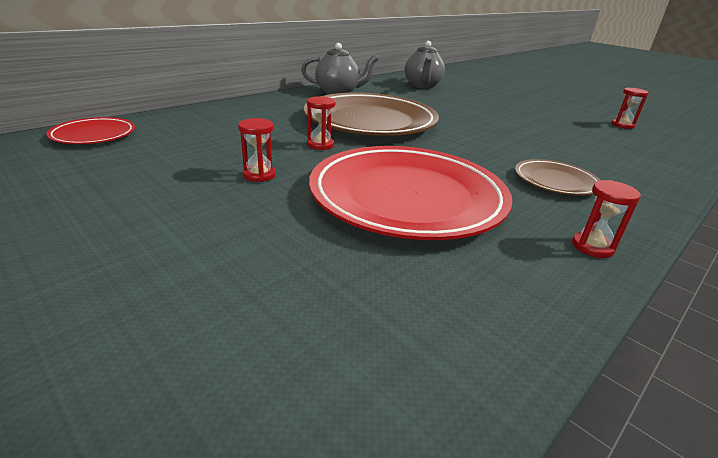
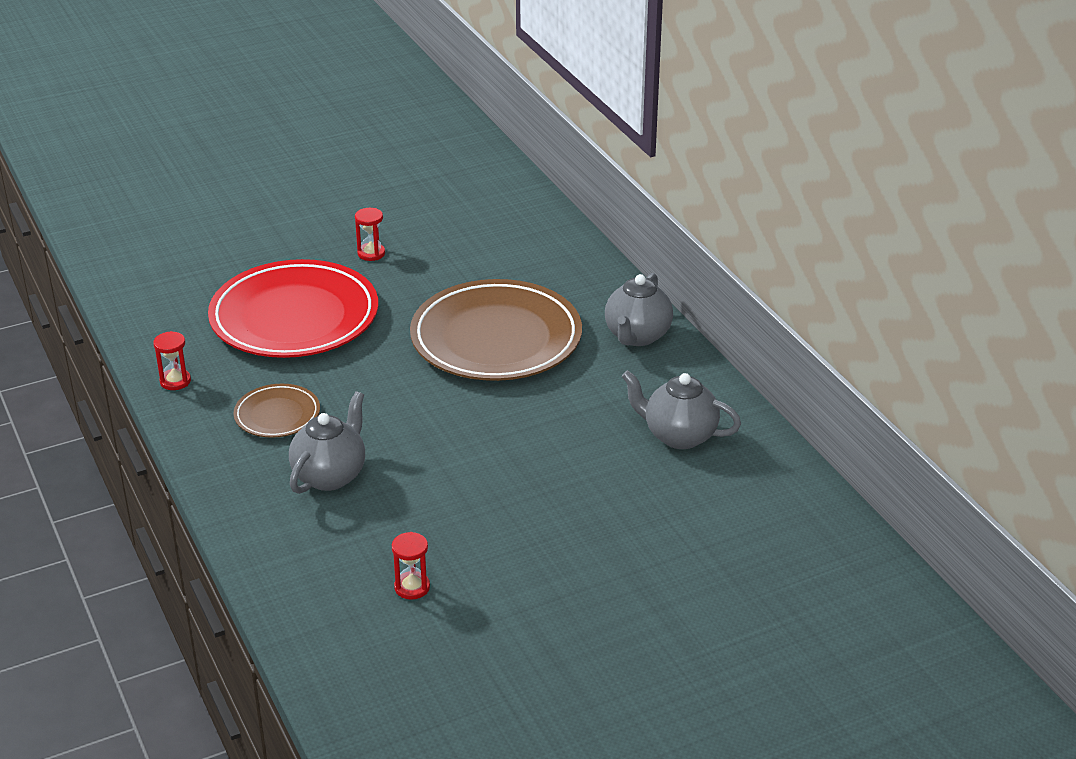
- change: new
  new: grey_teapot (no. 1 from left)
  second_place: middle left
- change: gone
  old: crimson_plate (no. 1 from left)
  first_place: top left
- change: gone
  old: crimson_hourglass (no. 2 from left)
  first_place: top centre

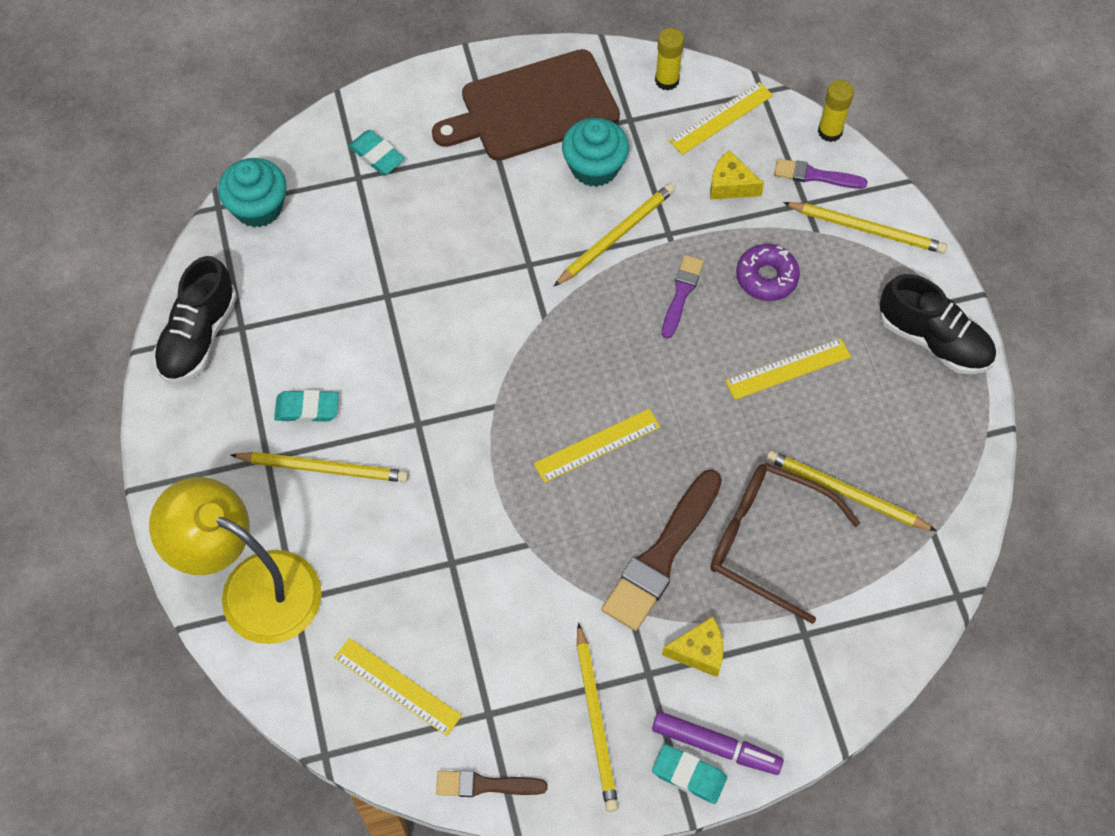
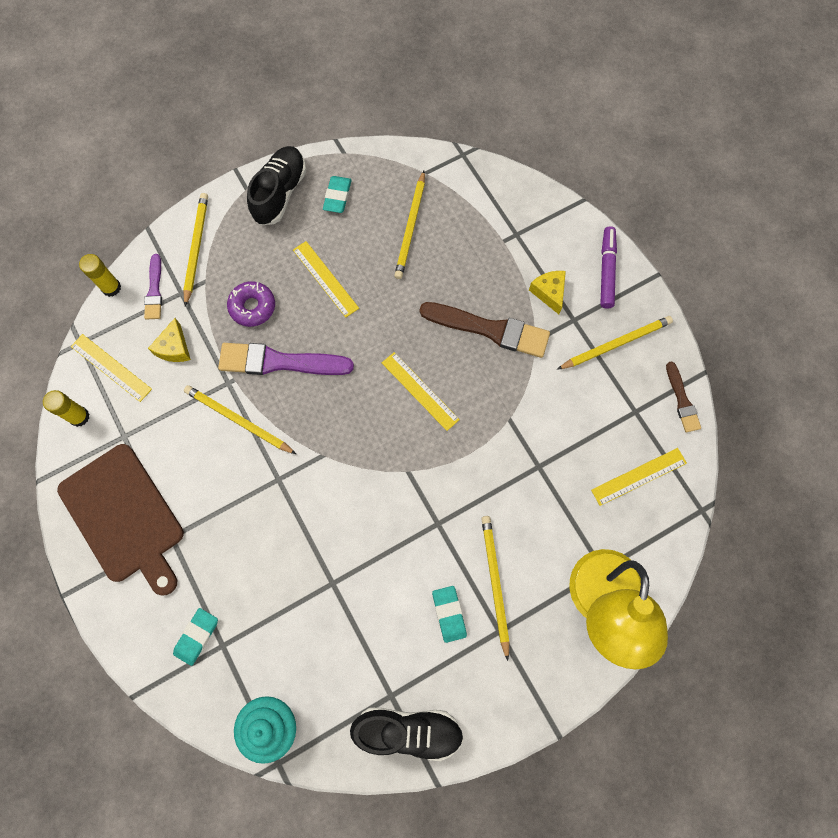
- change: scaled
  old: purple_paint_brush (no. 1 from left in the first image)
  first_place: centre
  second_place: centre
  factor: 1.82
- change: shifted
  old: aqua_eraser (no. 3 from left in the first image)
  new: aqua_eraser (no. 2 from left)
  first_place: bottom centre
  second_place: top centre
- change: rotated
  old: yellow_ruler (no. 1 from left in the first image)
  first_place: bottom centre
  second_place: middle right
  degrees: 45
- change: gone
  old: aqua_fairy_cake (no. 2 from left)
  first_place: top centre
- change: gone
  old: dark_brown_spectacles
  first_place: middle right

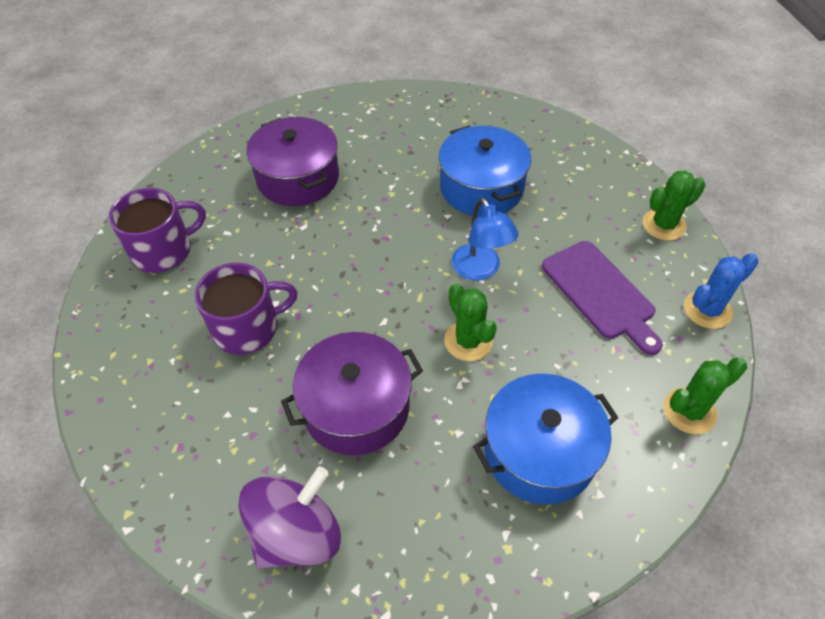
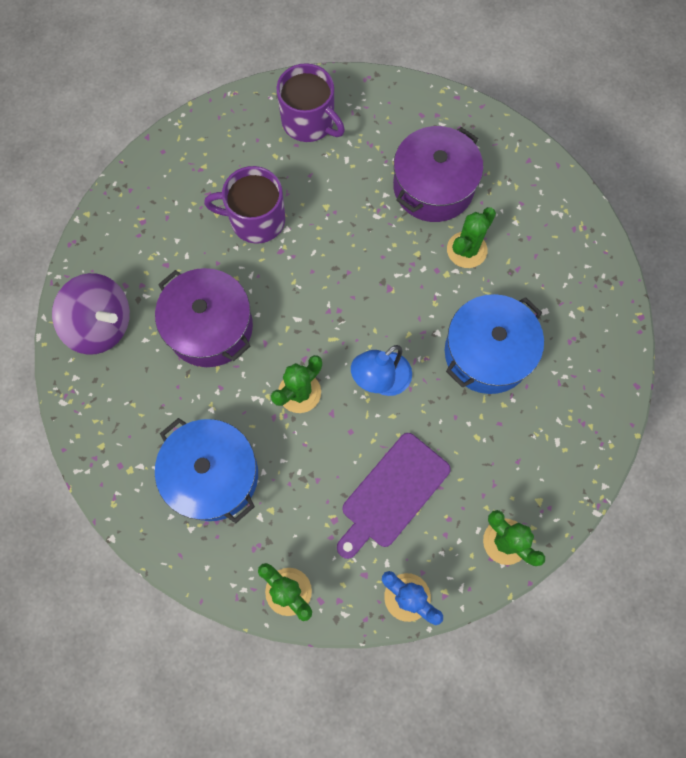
- change: rotated
  old: purple_tea_mug (no. 2 from left in the first image)
  first_place: middle left
  second_place: top centre
  degrees: 135
- change: new
  new: emerald_prickly_plant (no. 3 from left)
  second_place: top right

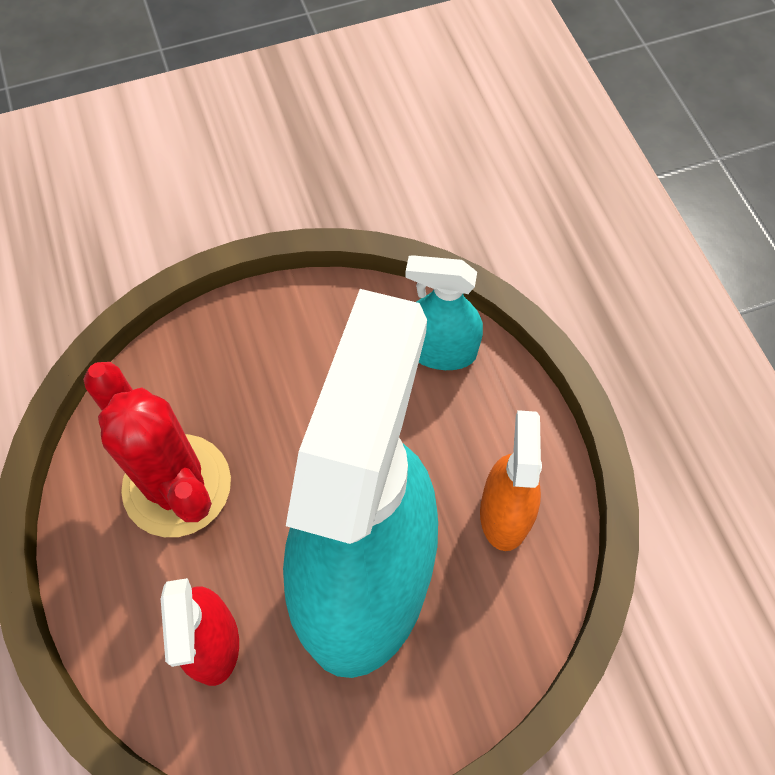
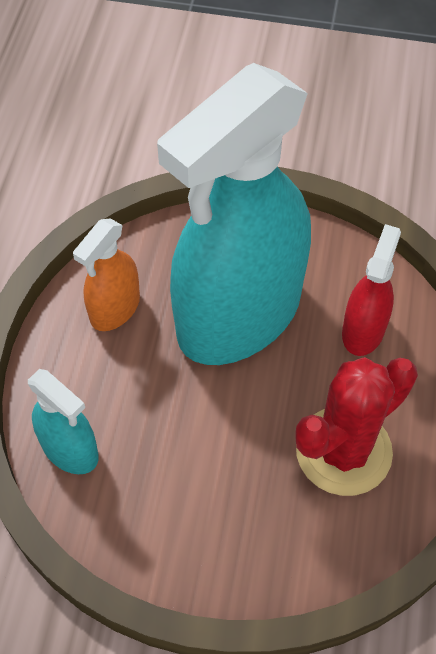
- change: rotated
  old: crimson_prickly_plant
  first_place: middle left
  second_place: middle right
  degrees: 60

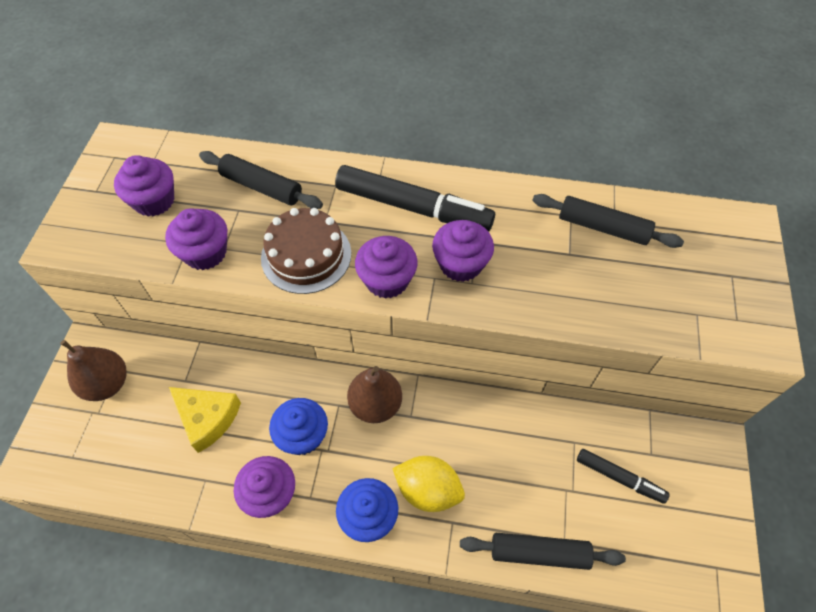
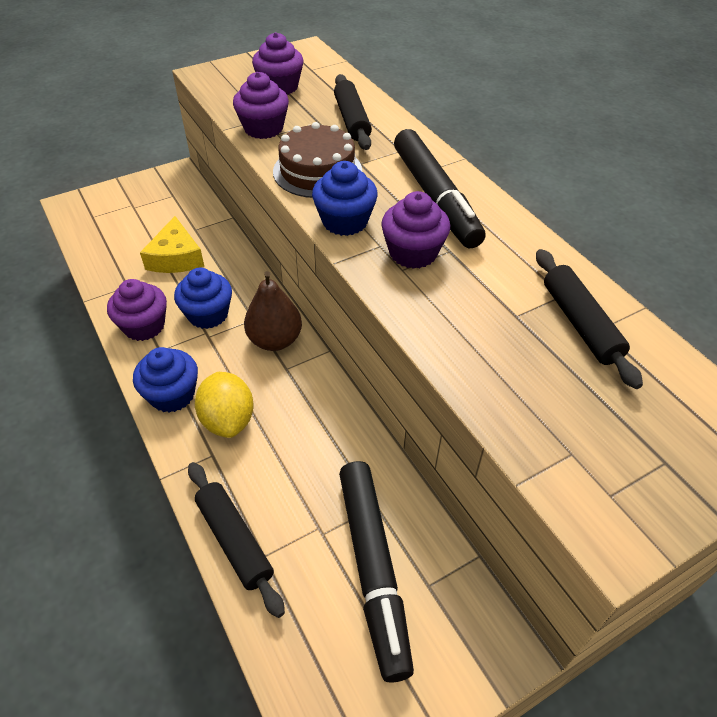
- change: repainted
  old: purple_fairy_cake (no. 4 from left)
  new: cobalt_fairy_cake (no. 3 from left)
  first_place: centre
  second_place: top centre
- change: scaled
  old: black_felt_pen (no. 2 from left in the first image)
  first_place: bottom right
  second_place: bottom centre
  factor: 1.83
- change: gone
  old: dark_brown_toy_pear (no. 1 from left)
  first_place: middle left

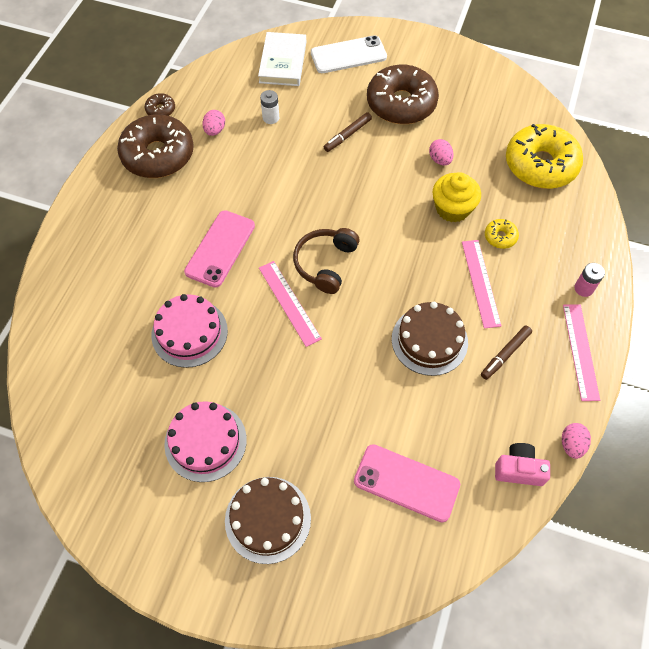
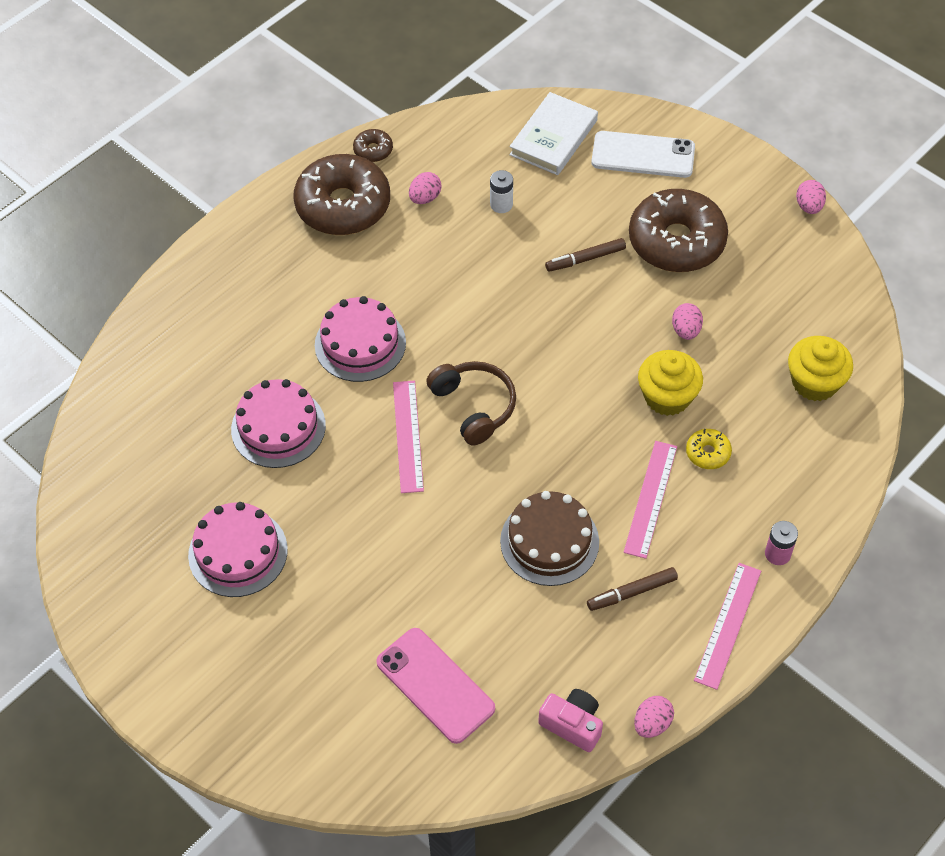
- change: swapped
  old: rosy_mobile_phone (no. 1 from left)
  new: rosy_gateau (no. 3 from left)
  first_place: centre
  second_place: centre
- change: rotated
  old: dark_brown_over-ear_headphones
  first_place: centre
  second_place: centre
  degrees: 105
- change: swapped
  old: yellow_donut (no. 2 from left)
  new: yellow_fairy_cake (no. 2 from left)
  first_place: top right
  second_place: middle right
- change: new
  new: rosy_egg_shape (no. 4 from left)
  second_place: top right
- change: gone
  old: dark_brown_gateau (no. 1 from left)
  first_place: bottom centre

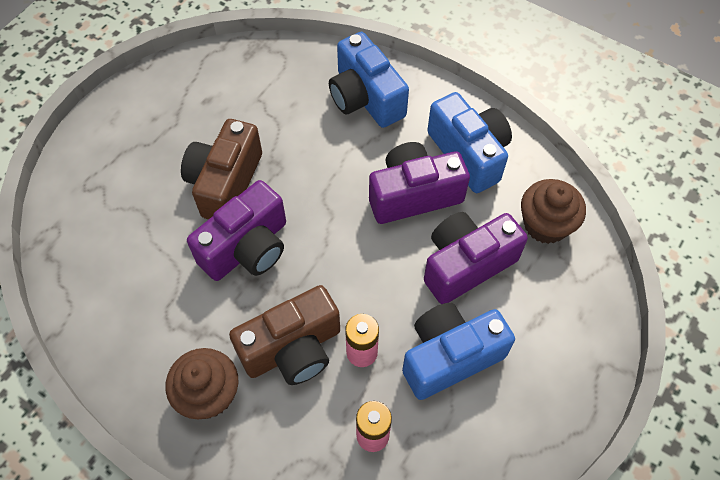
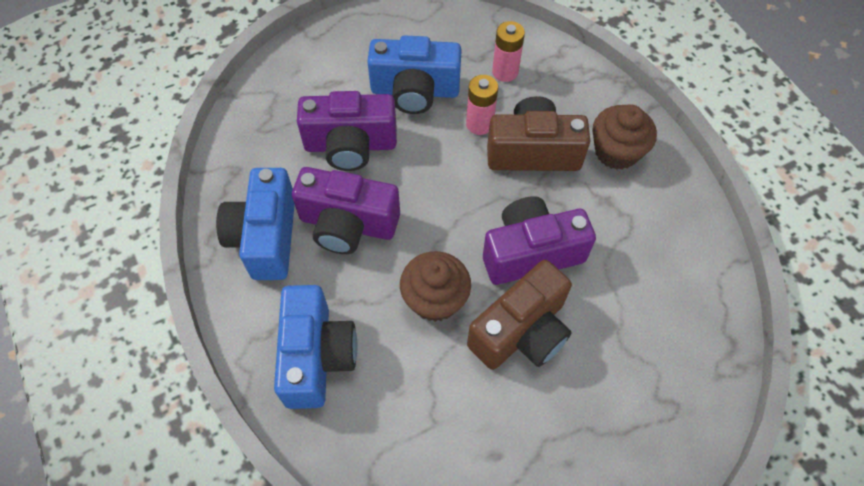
- change: shifted
  old: dark_brown_fairy_cake (no. 2 from left in the first image)
  new: dark_brown_fairy_cake (no. 1 from left)
  first_place: middle right
  second_place: centre

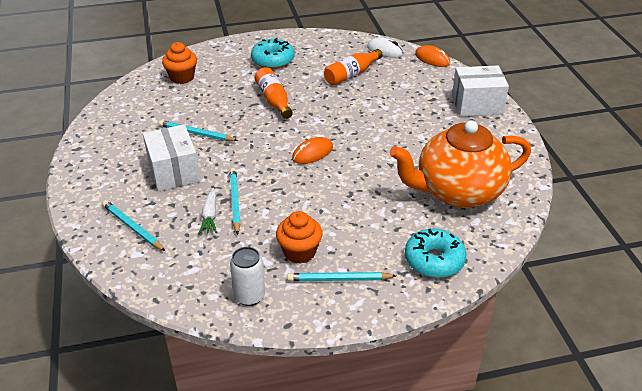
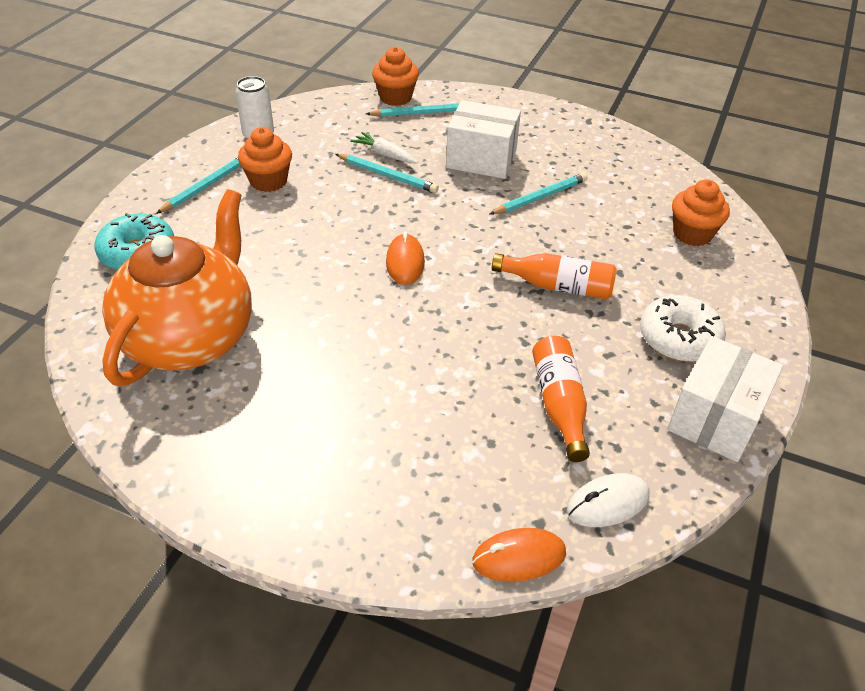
- change: new
  new: orange-coloured_fairy_cake (no. 2 from left)
  second_place: top centre
- change: repainted
  old: aqua_donut (no. 1 from left)
  new: snow-white_donut
  first_place: top centre
  second_place: middle right
- change: shifted
  old: snow-white_parcel (no. 2 from left)
  first_place: top right
  second_place: middle right

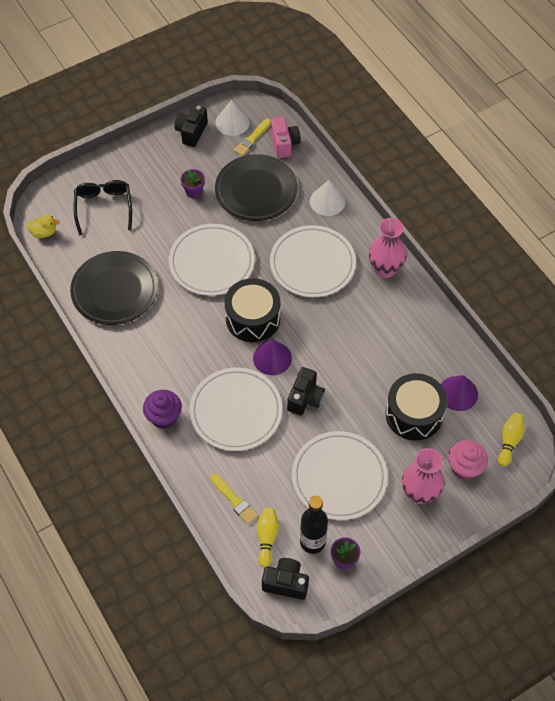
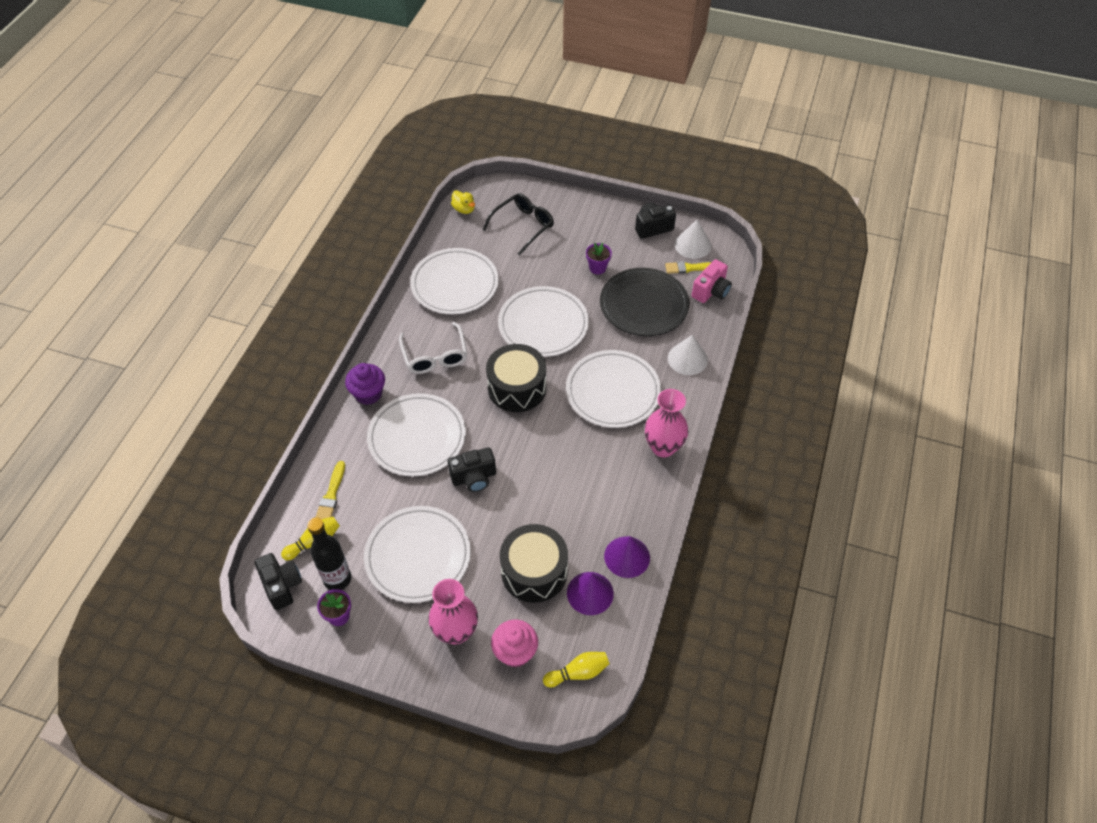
- change: new
  new: snow-white_spectacles
  second_place: centre
- change: repainted
  old: black_plate (no. 1 from left)
  new: snow-white_plate (no. 3 from left)
  first_place: middle left
  second_place: centre
- change: shifted
  old: purple_cone_shape (no. 1 from left in the first image)
  new: purple_cone_shape (no. 2 from left)
  first_place: centre
  second_place: bottom centre

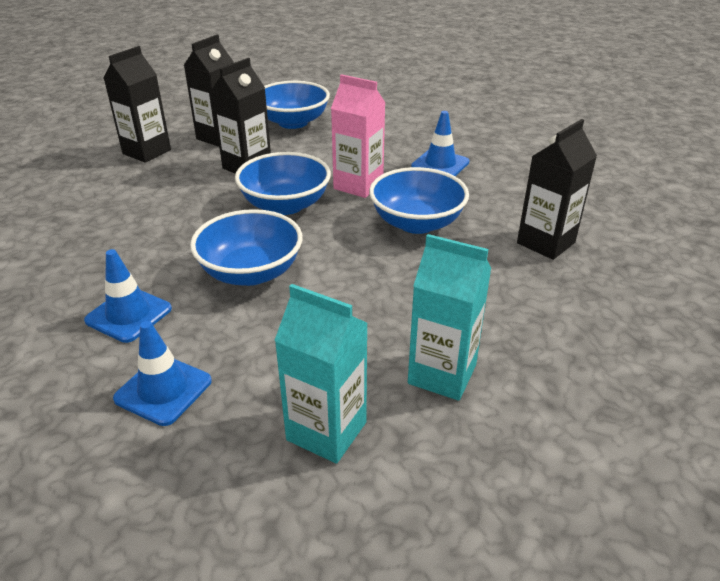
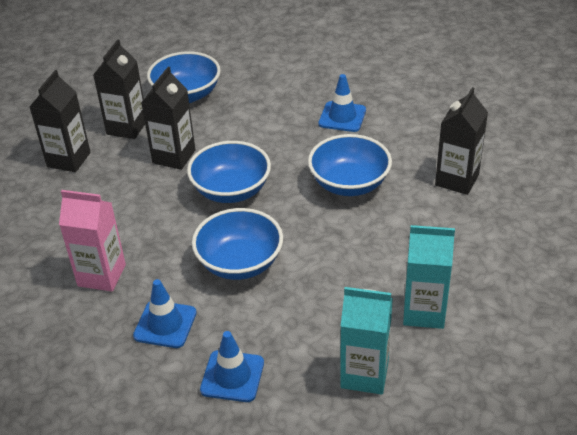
- change: shifted
  old: rosy_carton
  first_place: top centre
  second_place: middle left

